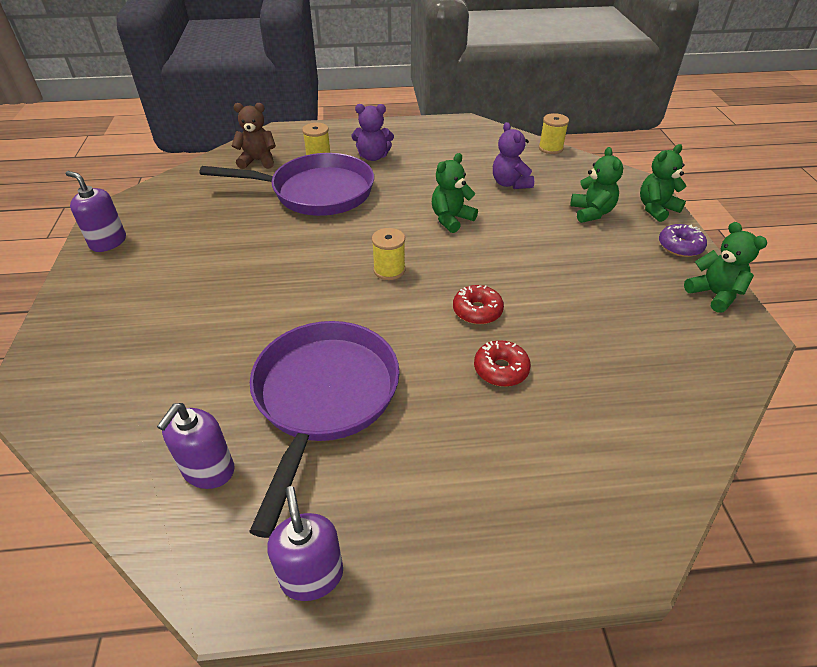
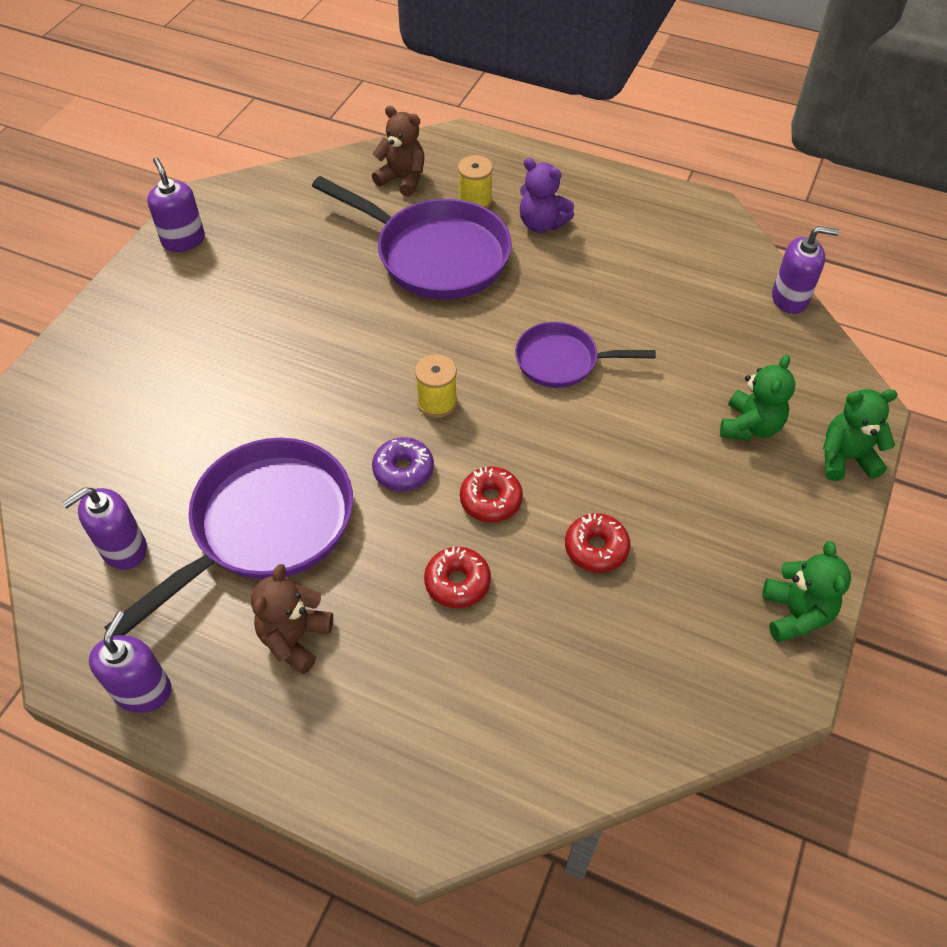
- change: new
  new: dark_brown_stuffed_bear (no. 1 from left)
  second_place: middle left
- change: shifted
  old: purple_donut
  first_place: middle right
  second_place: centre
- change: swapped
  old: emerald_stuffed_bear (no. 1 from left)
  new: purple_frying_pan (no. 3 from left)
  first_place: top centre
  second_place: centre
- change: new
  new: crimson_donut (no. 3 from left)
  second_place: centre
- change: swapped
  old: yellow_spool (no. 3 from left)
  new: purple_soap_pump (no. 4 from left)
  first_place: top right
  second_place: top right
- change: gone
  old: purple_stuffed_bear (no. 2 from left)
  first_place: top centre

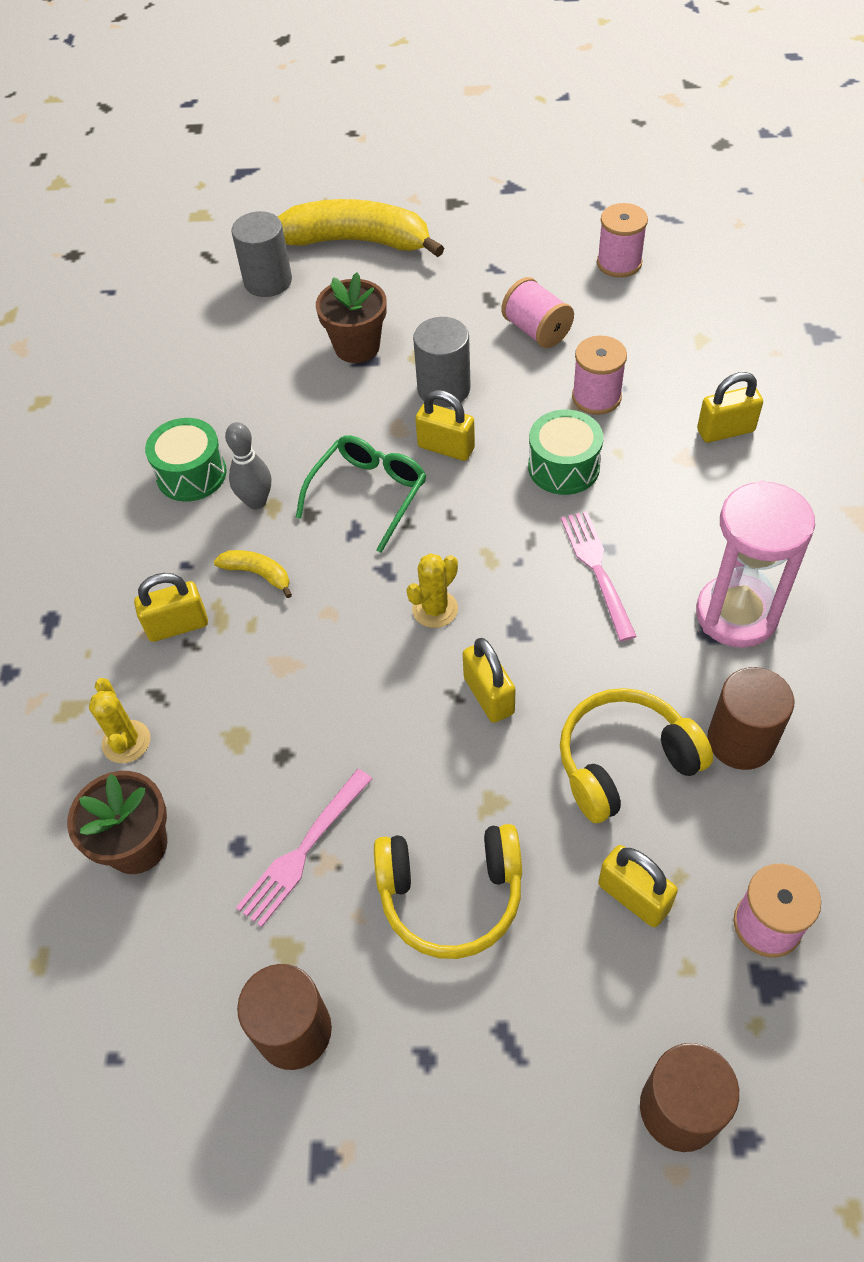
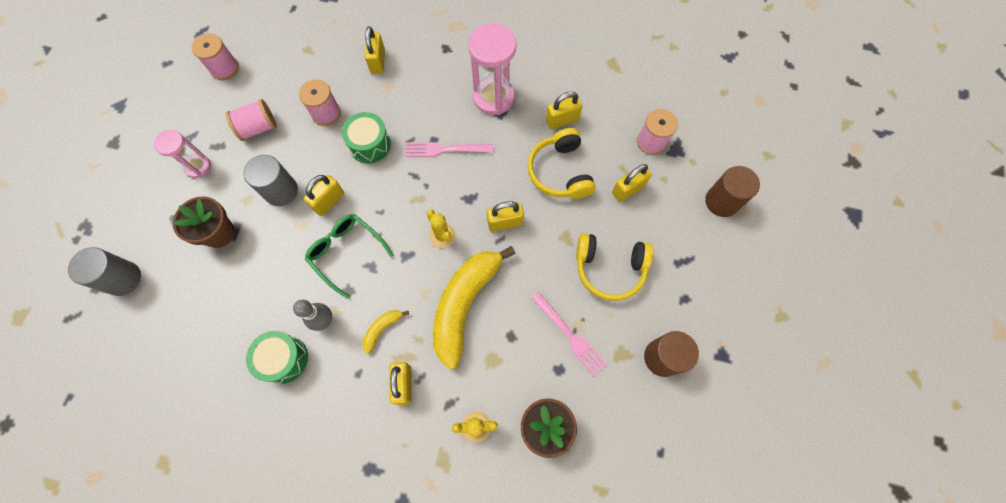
- change: new
  new: rosy_hourglass (no. 1 from left)
  second_place: top left
- change: shifted
  old: yellow_banana (no. 2 from left)
  first_place: top centre
  second_place: centre
- change: swapped
  old: dark_brown_cylinder_shape (no. 3 from left)
  new: yellow_padlock (no. 5 from left)
  first_place: middle right
  second_place: top centre
- change: rotated
  old: yellow_over-ear_headphones (no. 1 from left in the first image)
  first_place: bottom centre
  second_place: centre
  degrees: 90

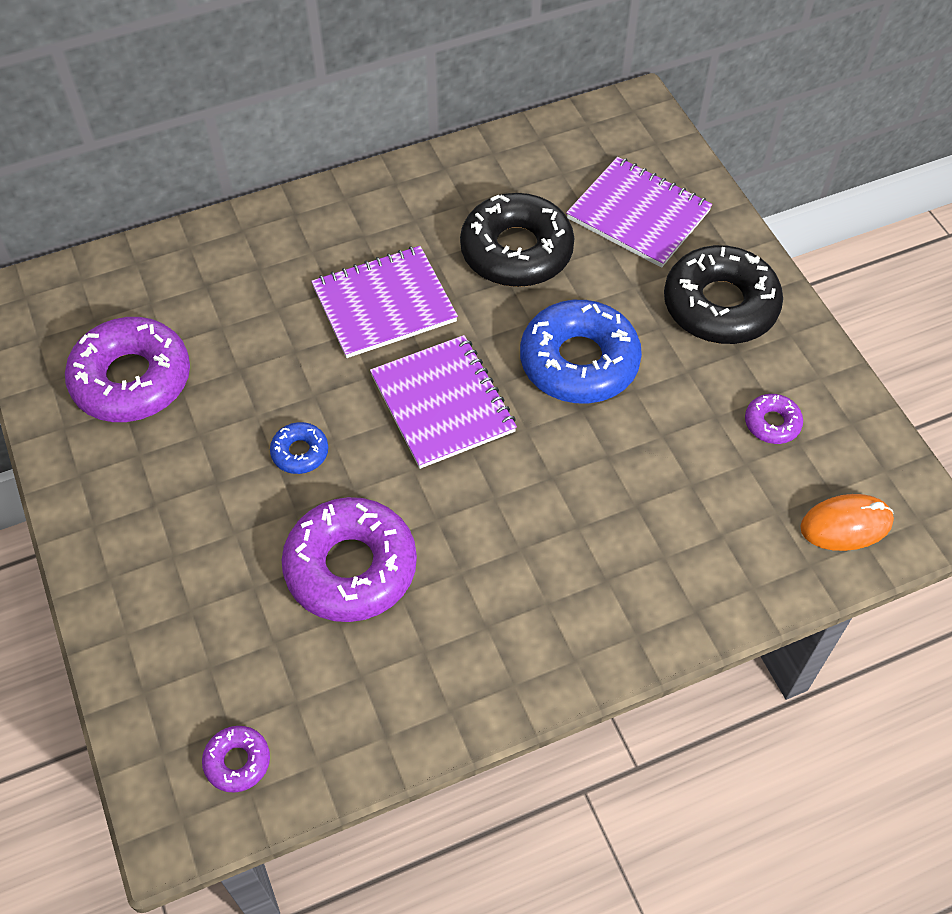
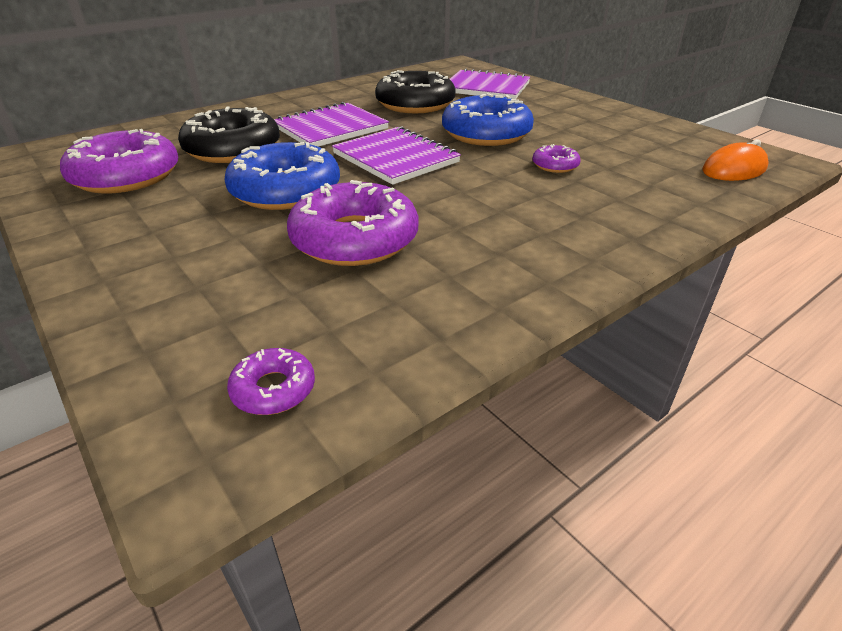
- change: shifted
  old: black_donut (no. 2 from left in the first image)
  new: black_donut (no. 1 from left)
  first_place: top right
  second_place: top left
- change: scaled
  old: cobalt_donut (no. 1 from left)
  first_place: middle left
  second_place: top centre
  factor: 2.17
- change: shifted
  old: purple_donut (no. 4 from left)
  first_place: middle right
  second_place: top centre

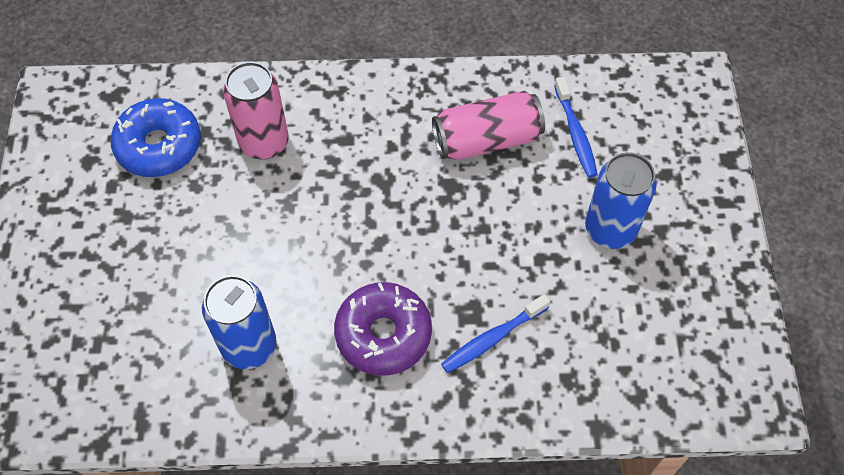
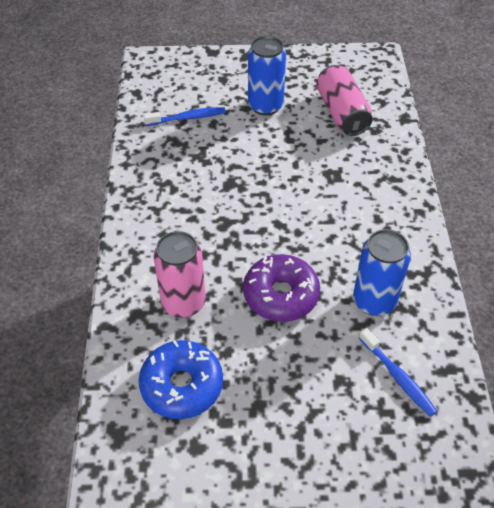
- change: shifted
  old: purple_donut
  first_place: bottom centre
  second_place: centre
- change: shifted
  old: rosy_tin (no. 2 from left)
  first_place: top centre
  second_place: top right
- change: shifted
  old: cobalt_toothbrush (no. 1 from left in the first image)
  new: cobalt_toothbrush (no. 2 from left)
  first_place: bottom centre
  second_place: bottom right

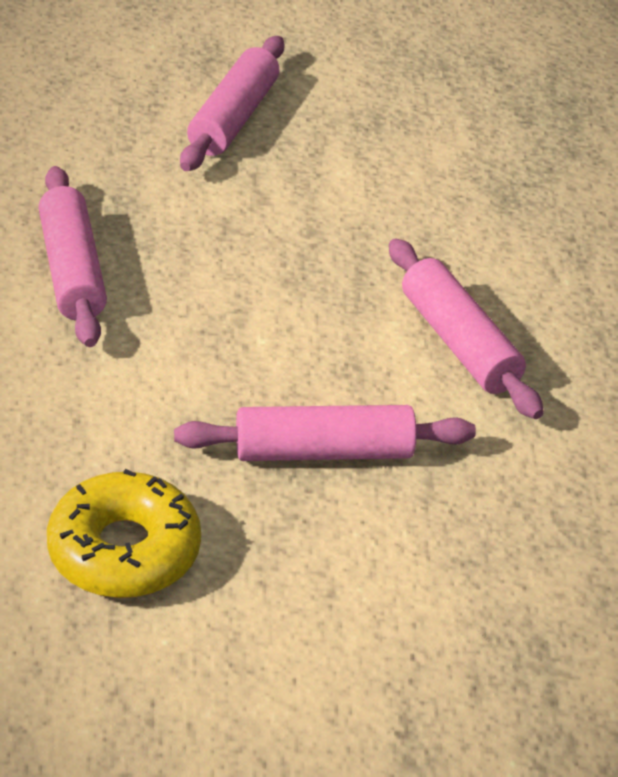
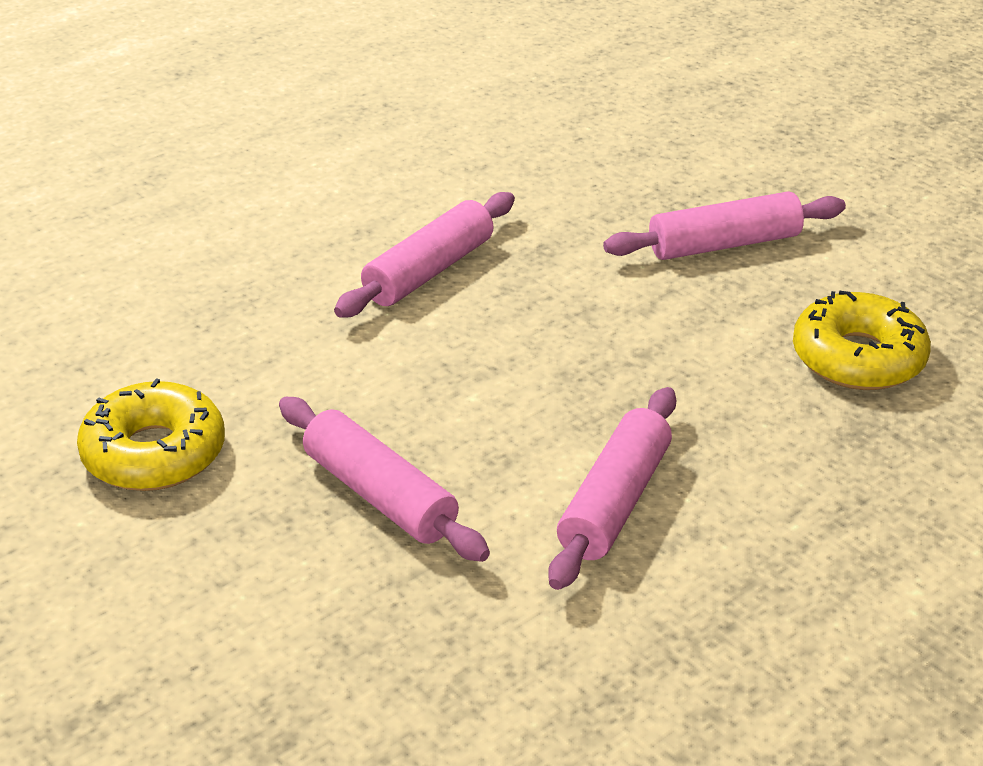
- change: new
  new: yellow_donut (no. 2 from left)
  second_place: middle right

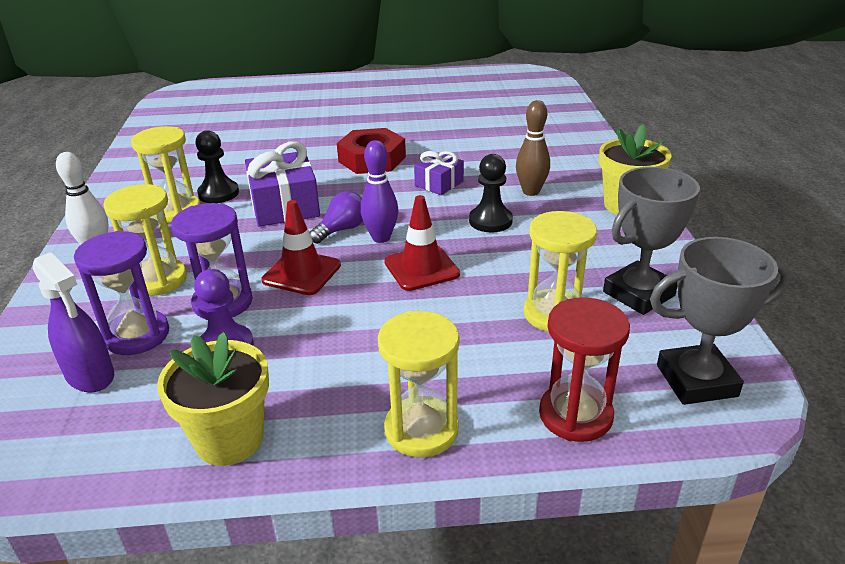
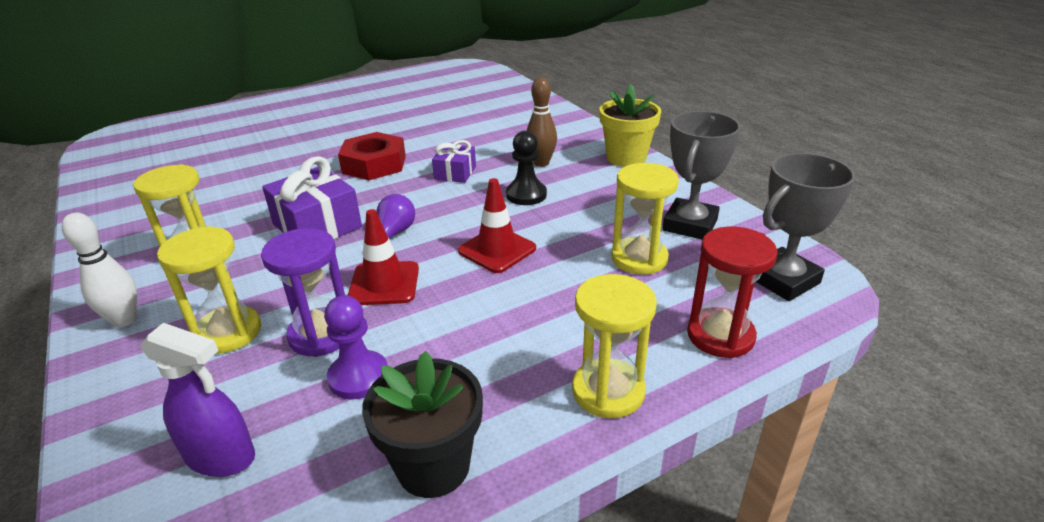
- change: repainted
  old: yellow_flower_pot (no. 1 from left)
  new: black_flower_pot
  first_place: bottom left
  second_place: bottom centre
- change: gone
  old: purple_hourglass (no. 1 from left)
  first_place: middle left
- change: gone
  old: black_pawn (no. 1 from left)
  first_place: top left
- change: gone
  old: purple_tenpin
  first_place: centre

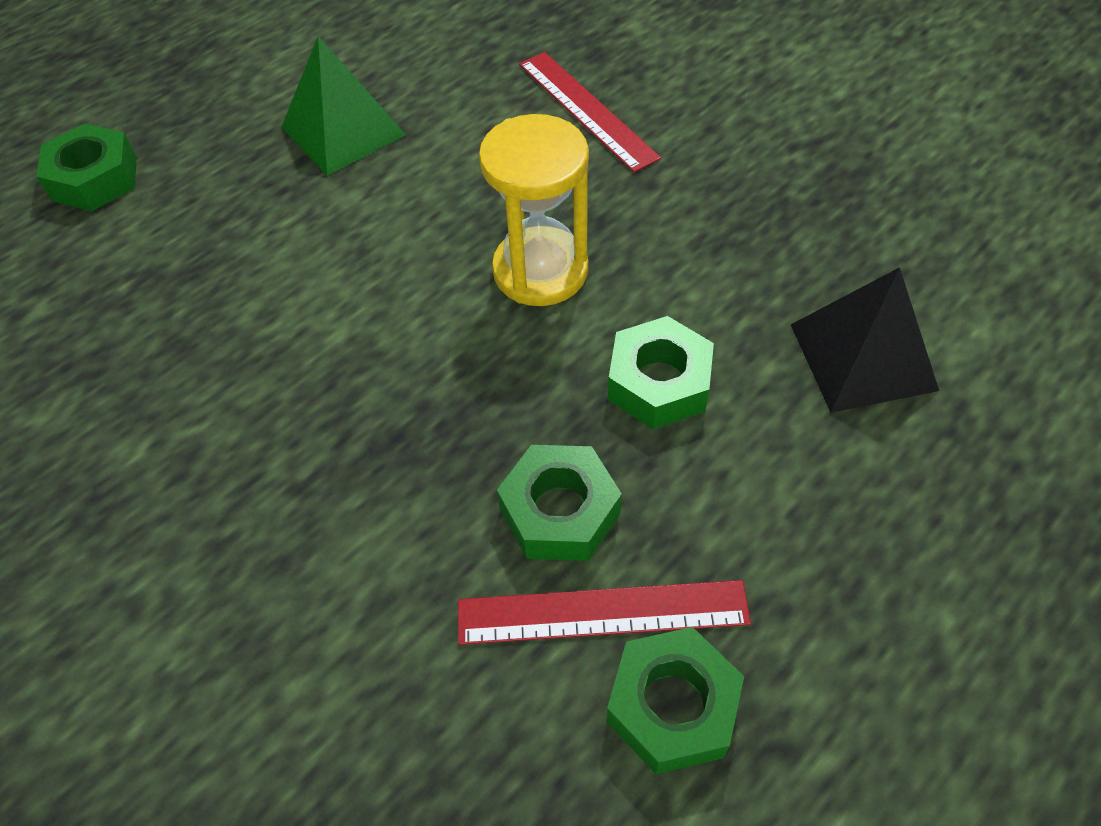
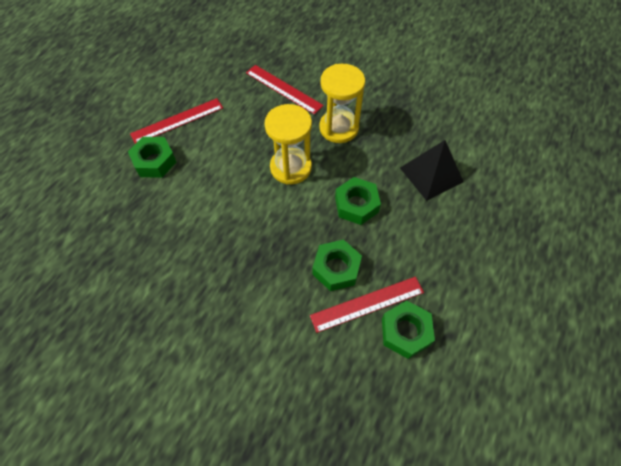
- change: shifted
  old: emerald_hexagon_nut (no. 1 from left)
  first_place: top left
  second_place: middle left
- change: swapped
  old: emerald_pyramid_shape
  new: crimson_ruler (no. 1 from left)
  first_place: top left
  second_place: top left
- change: new
  new: yellow_hourglass (no. 2 from left)
  second_place: top centre

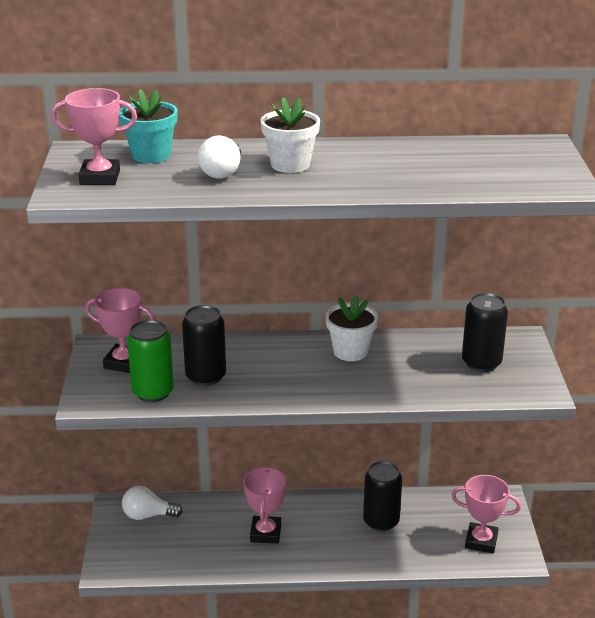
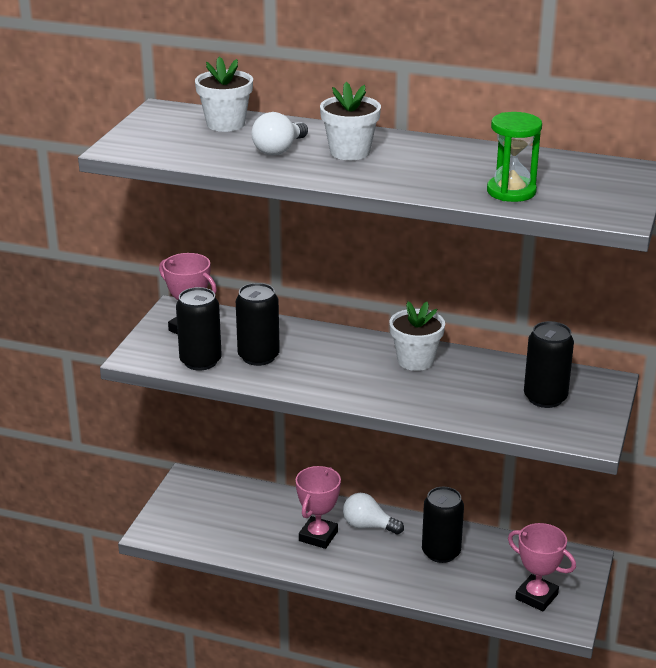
- change: repainted
  old: emerald_tin
  new: black_tin (no. 1 from left)
  first_place: middle left
  second_place: middle left
- change: repainted
  old: aqua_flower_pot
  new: snow-white_flower_pot (no. 1 from left)
  first_place: top left
  second_place: top centre
- change: shifted
  old: snow-white_light_bulb (no. 1 from left in the first image)
  new: snow-white_light_bulb (no. 2 from left)
  first_place: bottom left
  second_place: bottom centre
- change: new
  new: emerald_hourglass
  second_place: top right
- change: gone
  old: rosy_award_cup (no. 1 from left)
  first_place: top left

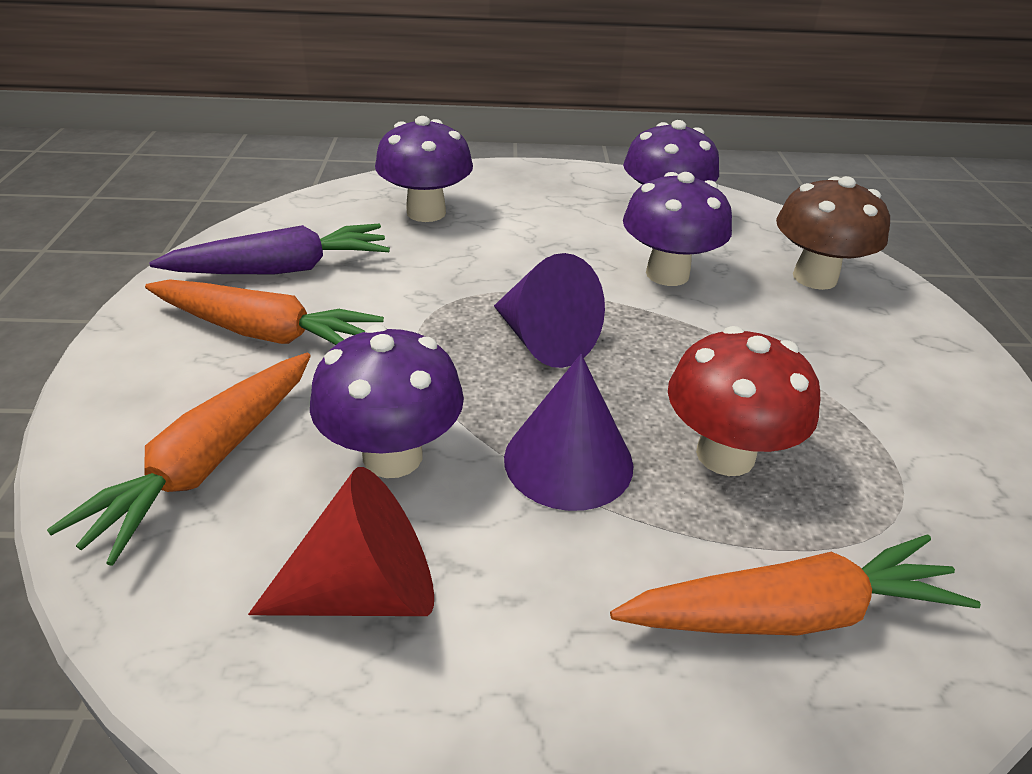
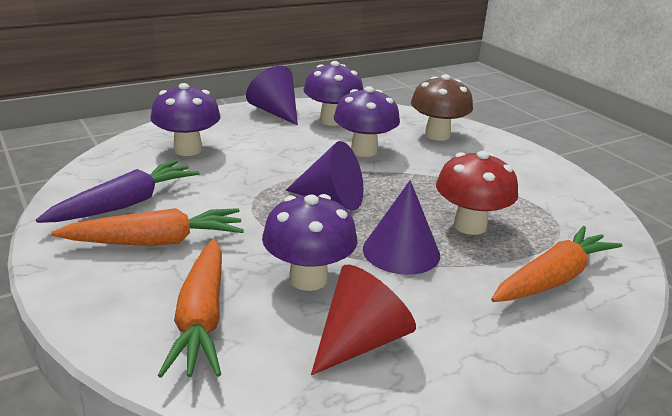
- change: new
  new: purple_cone_shape (no. 1 from left)
  second_place: top centre

